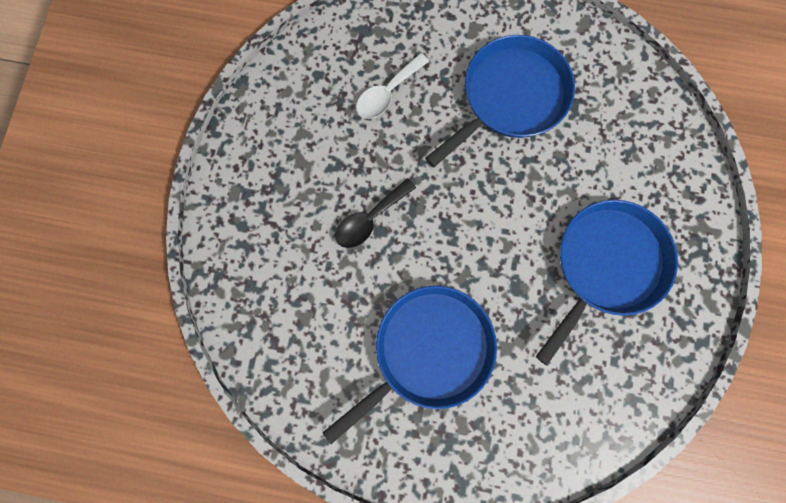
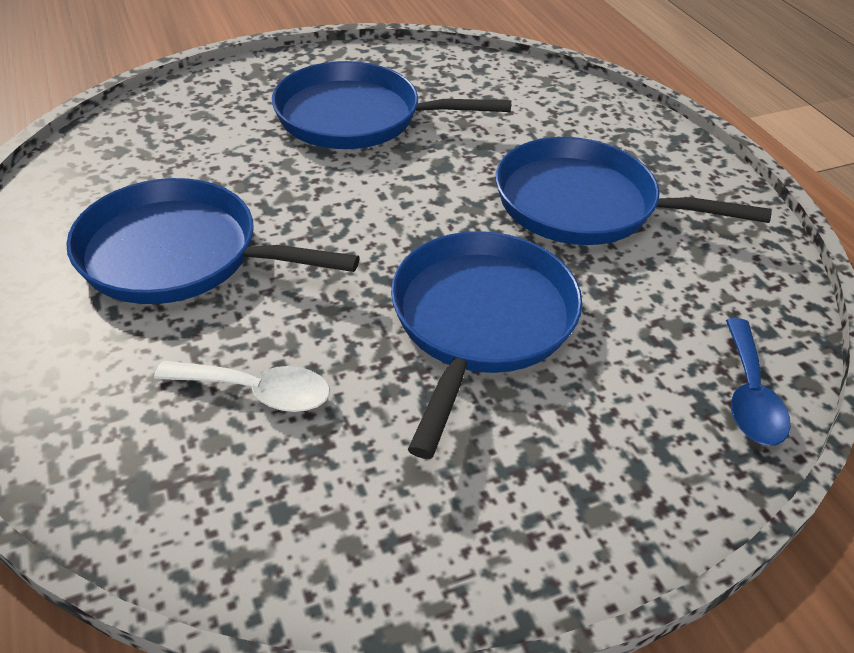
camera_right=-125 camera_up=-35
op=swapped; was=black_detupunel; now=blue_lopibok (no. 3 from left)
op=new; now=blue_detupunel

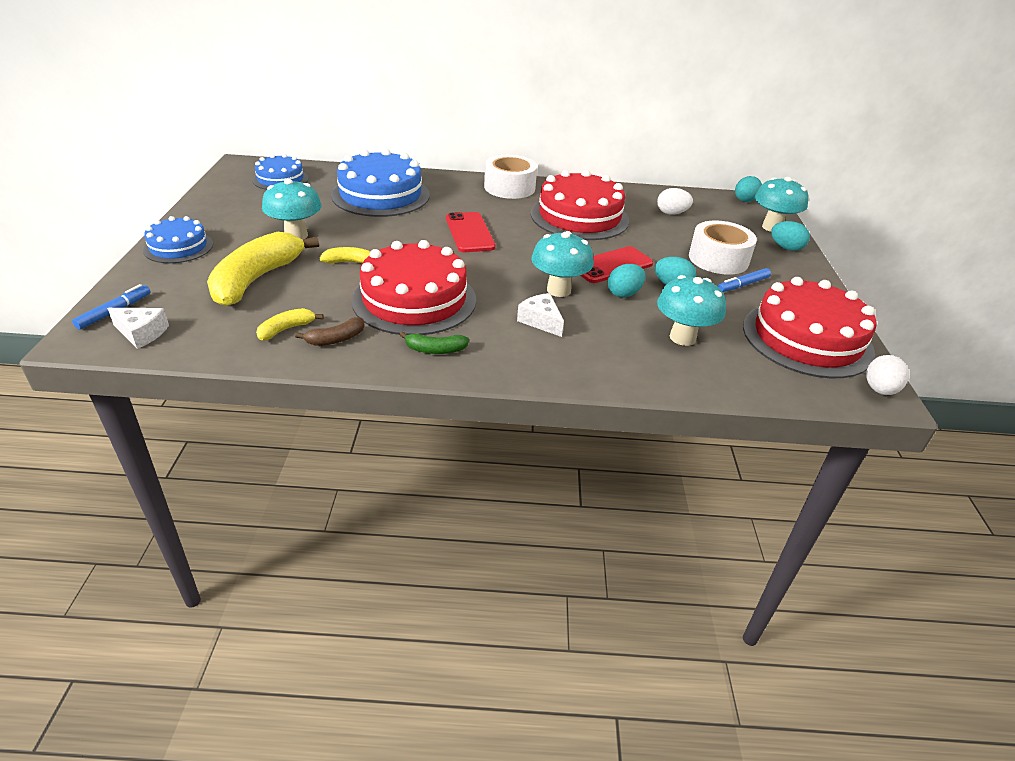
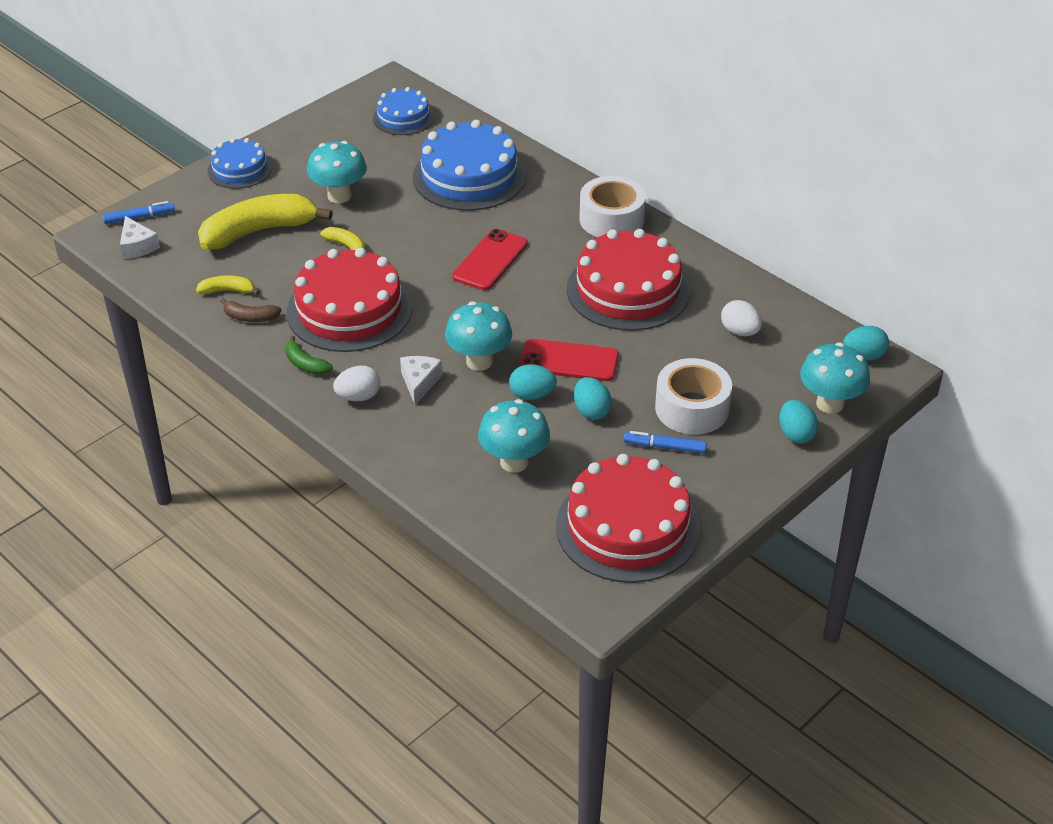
camera_right=45 camera_up=5
op=shifted; was=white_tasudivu (no. 2 from left in the first image); now=white_tasudivu (no. 1 from left)

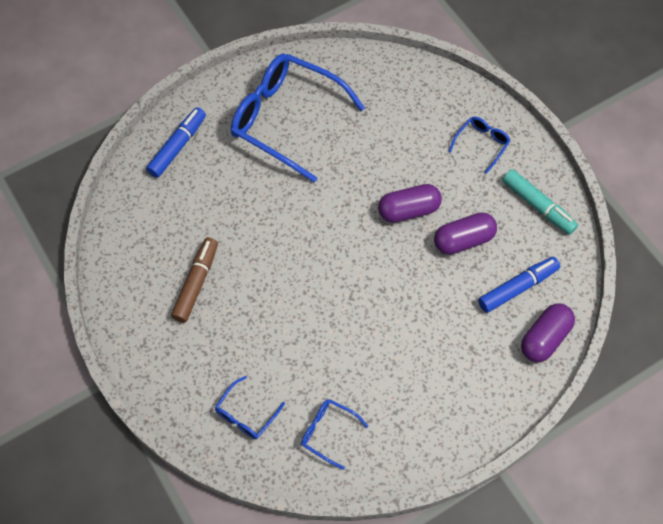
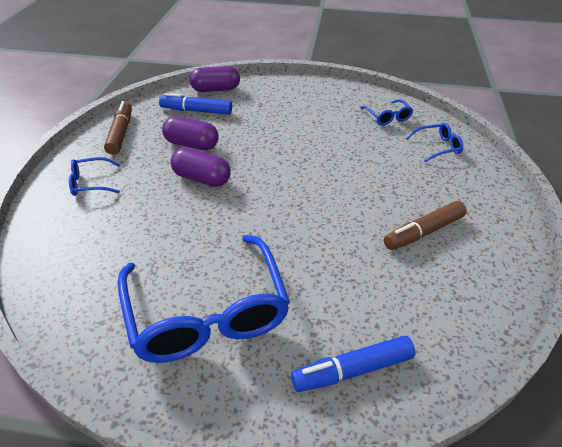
camera_right=-140 camera_up=-20
op=repainted; was=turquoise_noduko; now=brown_noduko (no. 1 from left)

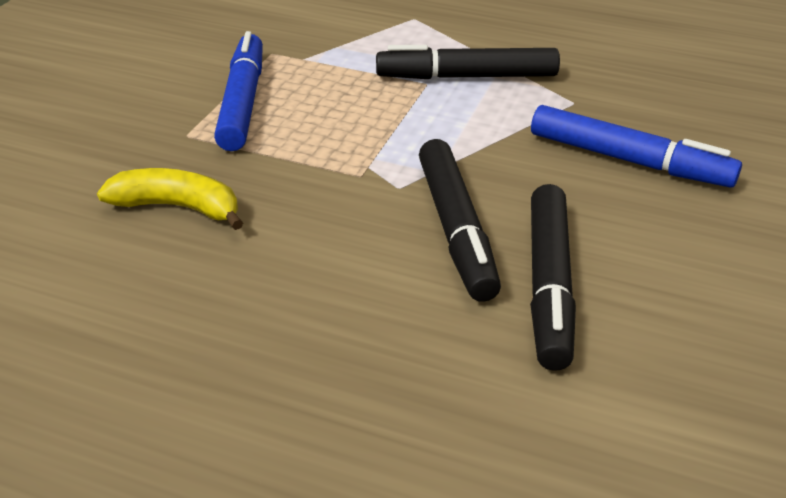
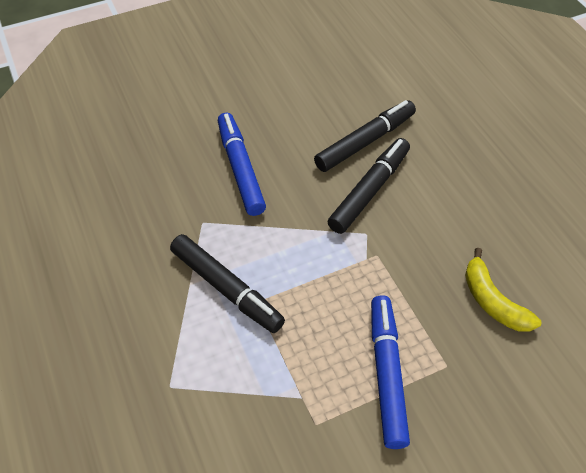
camera_right=-135 camera_up=15
op=rotated; was=blue_noduko (no. 1 from left in the first image); clockwise=135

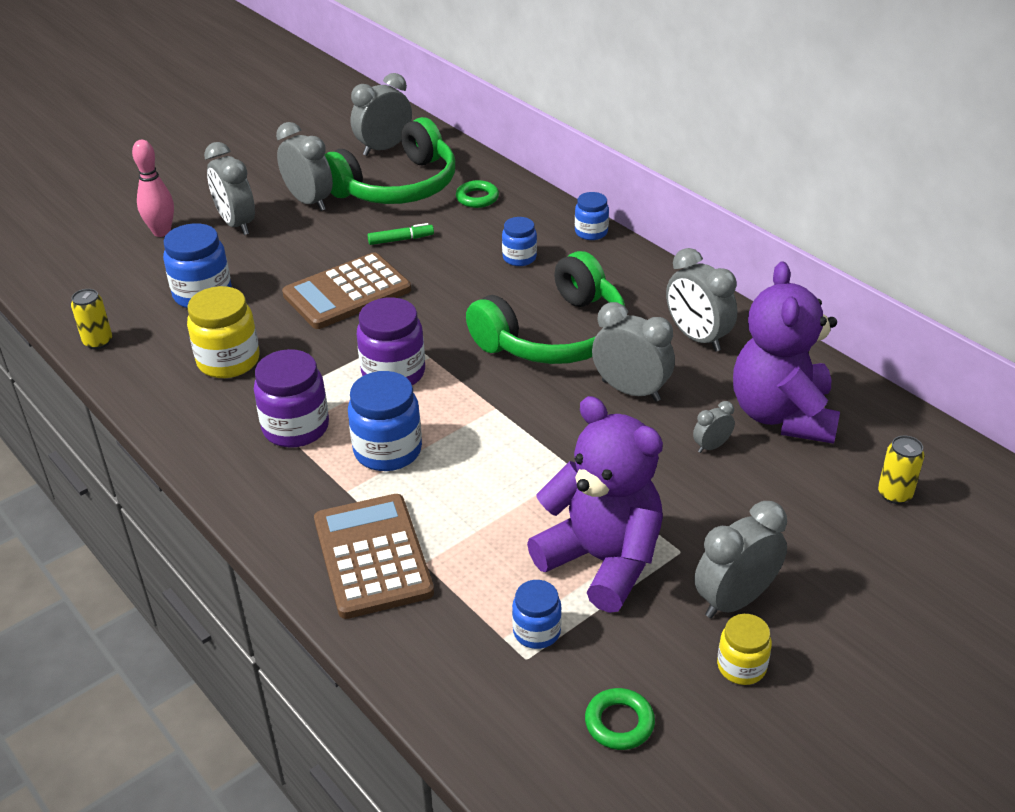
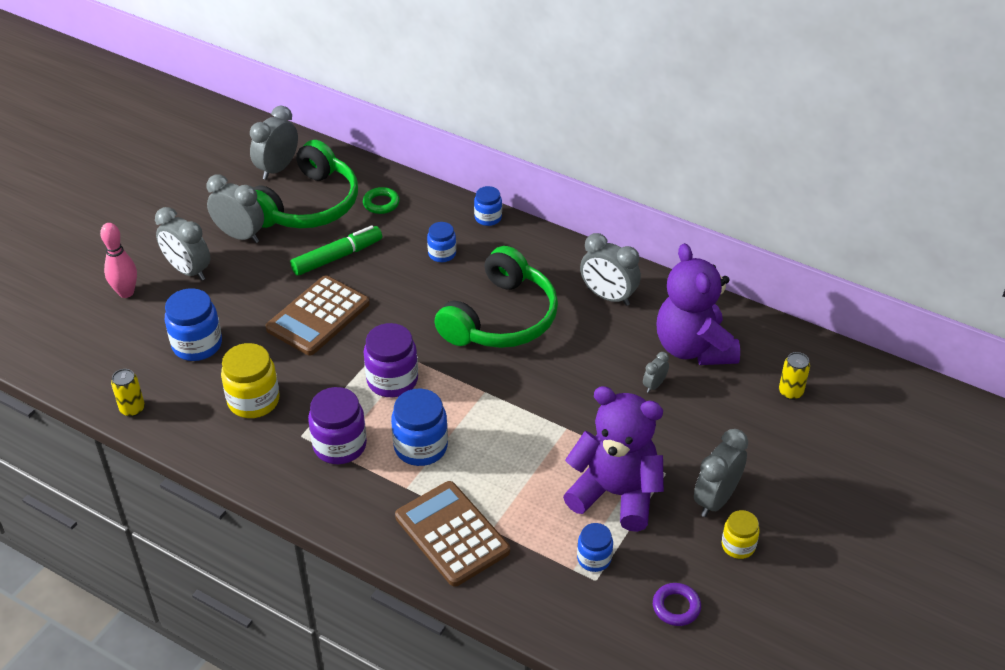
camera_right=-20 camera_up=5
op=scaled; was=green_noduko; ratio=1.74
op=repainted; was=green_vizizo (no. 2 from left); now=purple_vizizo
op=gone; was=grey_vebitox (no. 4 from left)

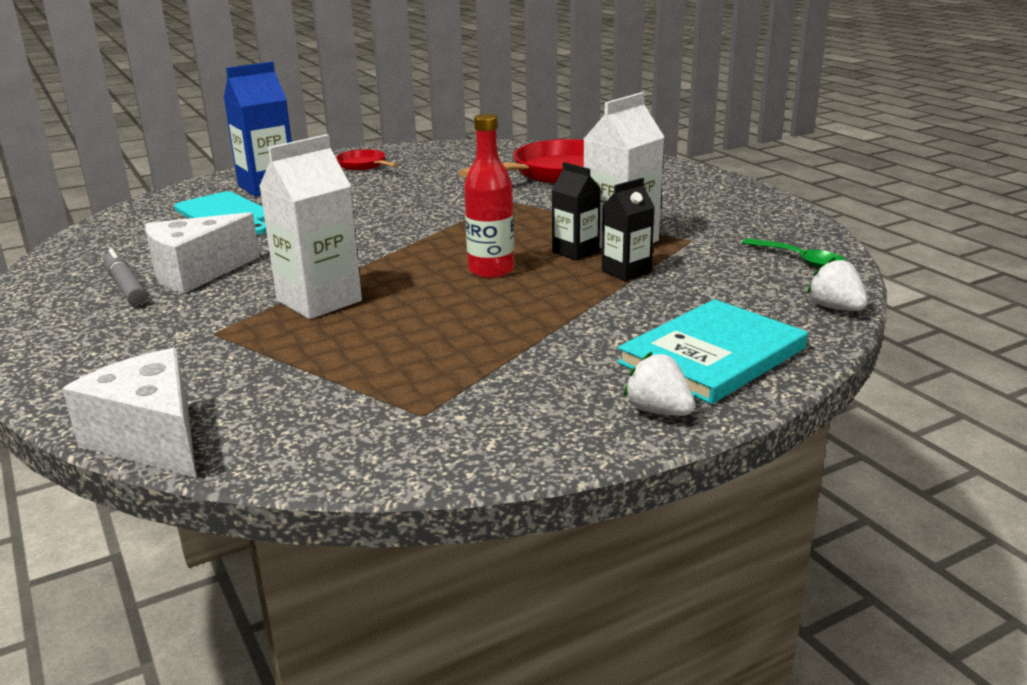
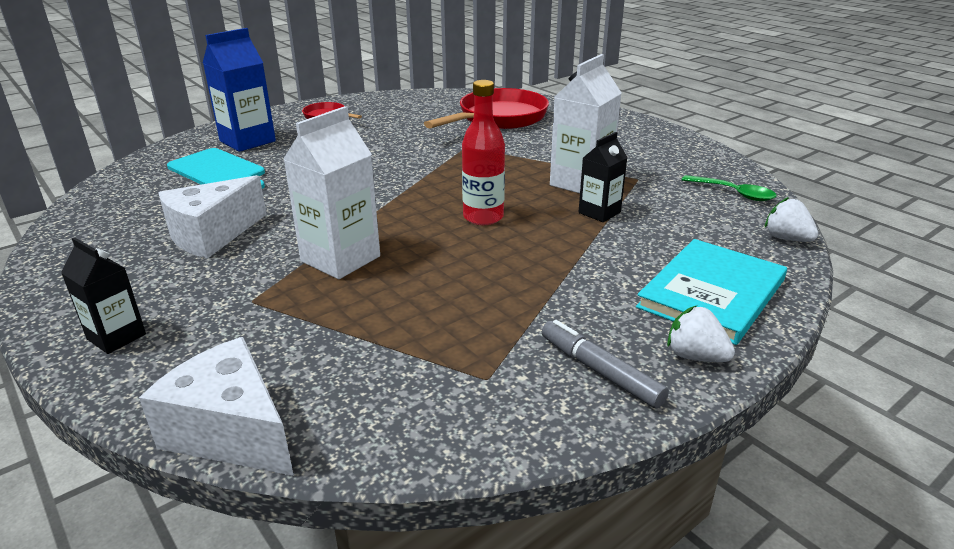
camera_right=-10 camera_up=5
op=shifted; was=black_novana (no. 1 from left)
op=shifted; was=grey_noduko

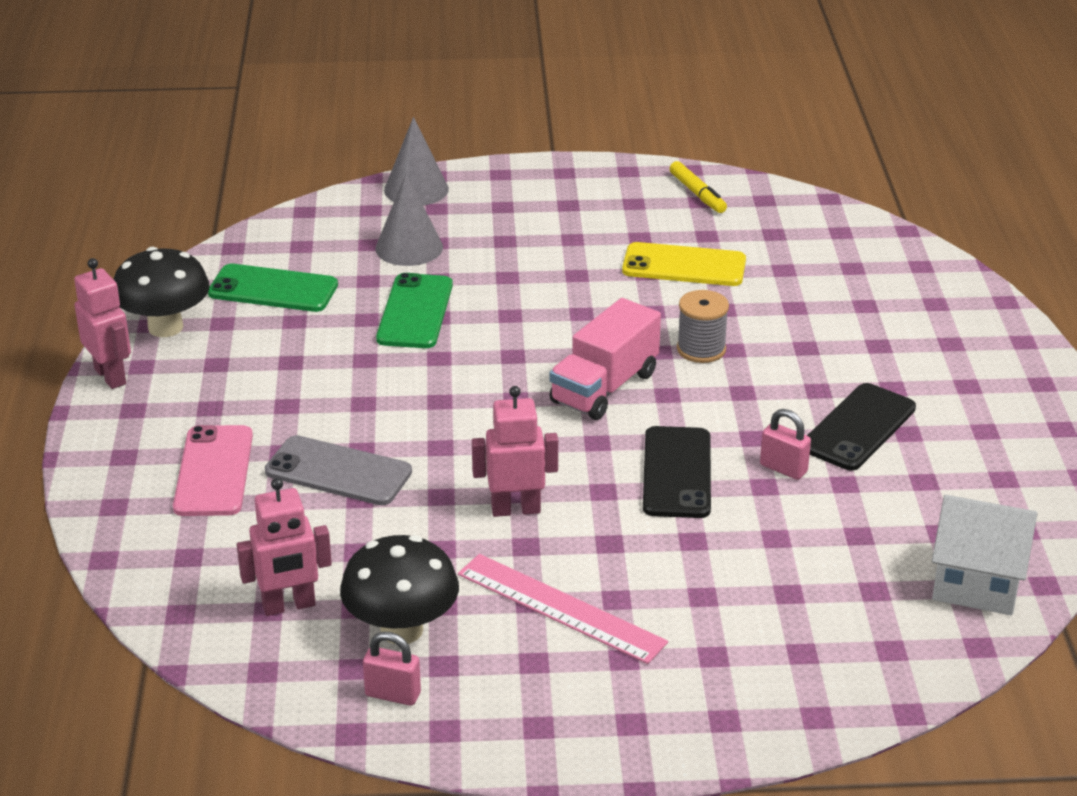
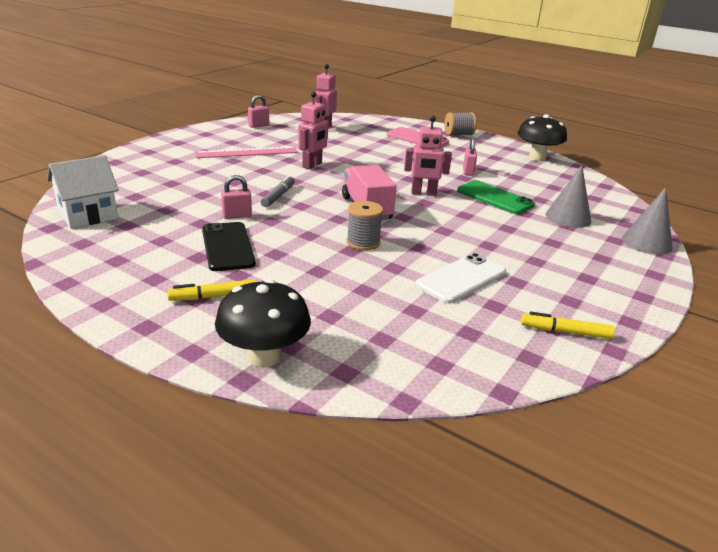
camera_right=125 camera_up=-5
op=new; now=yellow_noduko (no. 1 from left)
op=shifted; was=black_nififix (no. 2 from left in the first image); now=black_nififix (no. 1 from left)
op=swapped; was=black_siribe (no. 1 from left); now=grey_noduko
op=shifted; was=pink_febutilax (no. 1 from left in the first image); now=pink_febutilax (no. 3 from left)
op=repainted; was=yellow_siribe; now=white_siribe
op=new; now=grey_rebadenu (no. 2 from left)
op=new; now=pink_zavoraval (no. 3 from left)
op=gone; was=green_siribe (no. 1 from left)
op=gone; was=grey_siribe

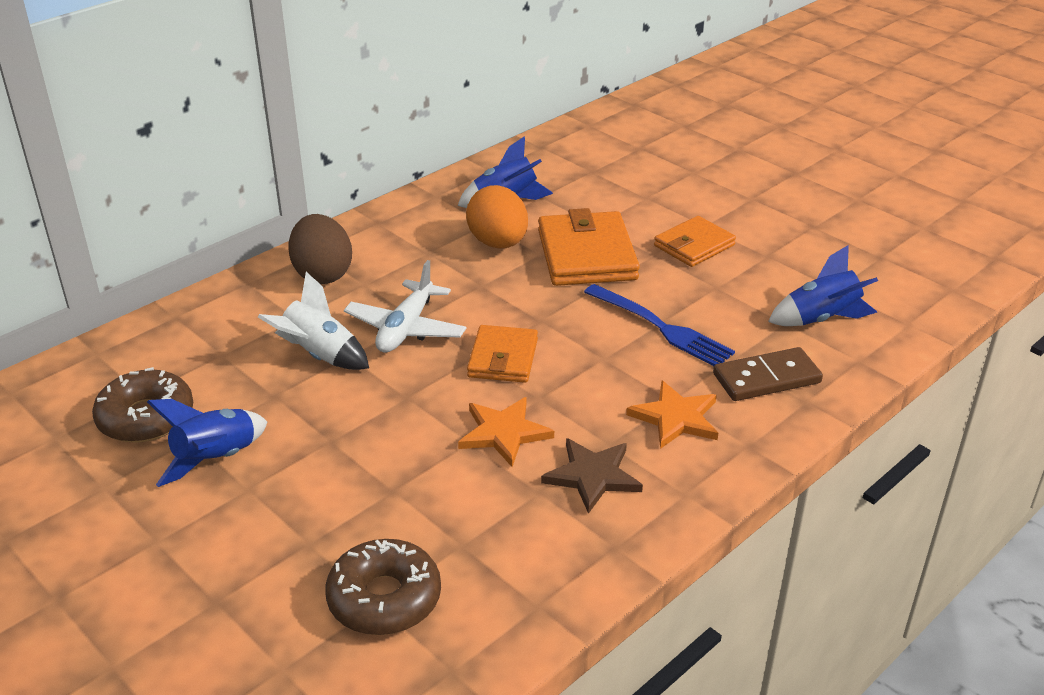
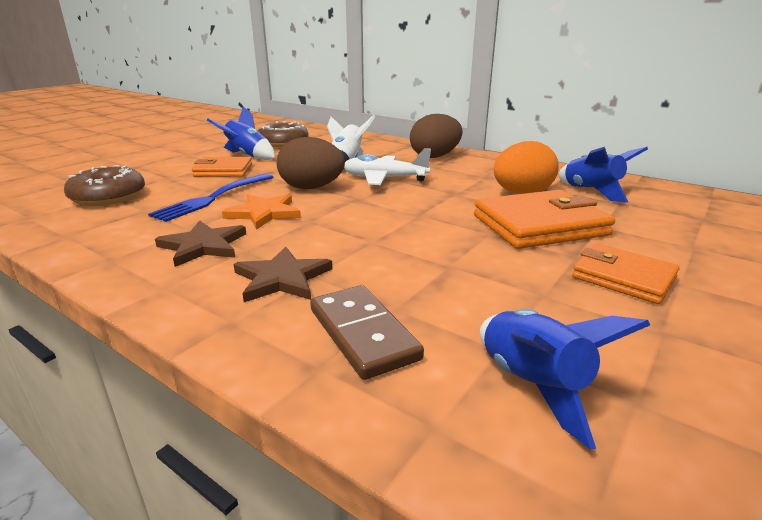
camera_right=80 camera_up=-10
op=shifted; was=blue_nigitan
op=shifted; was=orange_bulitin (no. 1 from left)
op=repainted; was=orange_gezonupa (no. 2 from left); now=brown_gezonupa (no. 2 from left)
op=new; now=brown_tasudivu (no. 1 from left)

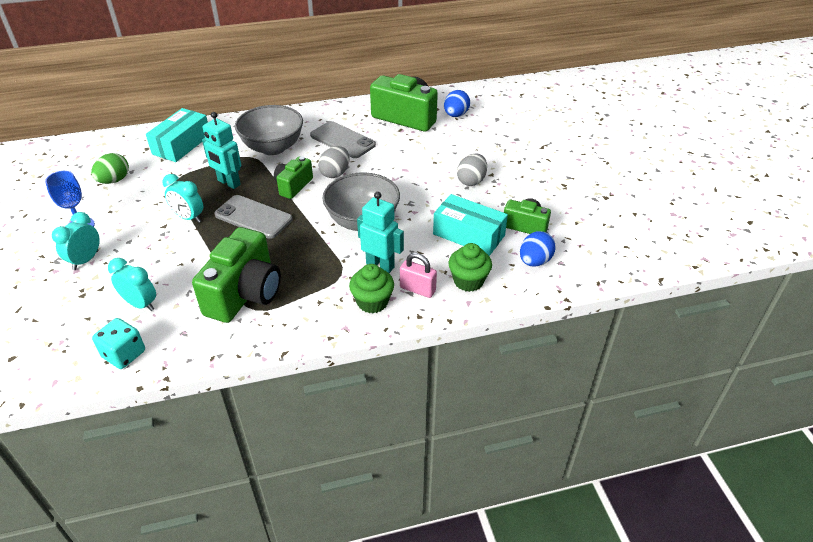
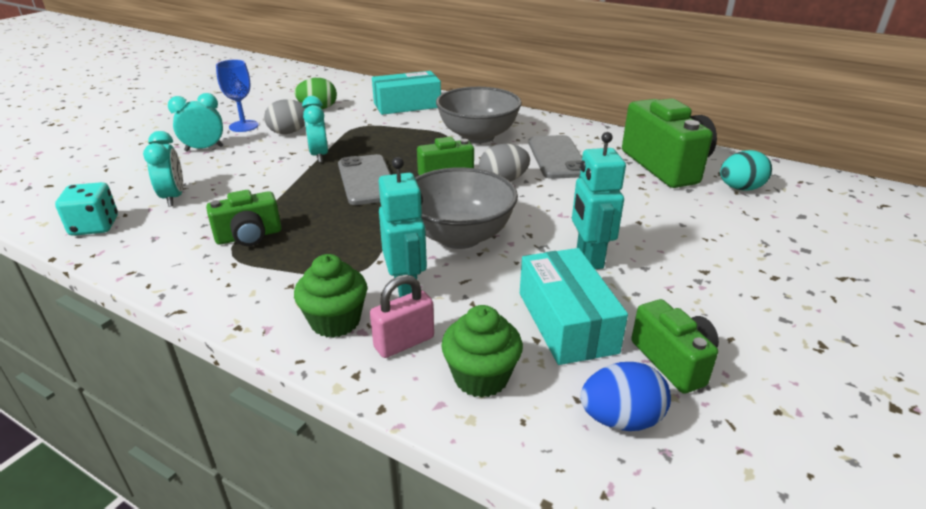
camera_right=45 camera_up=-10
op=scaled; was=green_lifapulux (no. 1 from left); ratio=0.56
op=shifted; was=grey_tasudivu (no. 2 from left in the first image); now=grey_tasudivu (no. 1 from left)
op=rotated; was=pink_zavoraval; clockwise=75
op=shifted; was=turquoise_febutilax (no. 1 from left in the first image); now=turquoise_febutilax (no. 2 from left)
op=repainted; was=blue_tasudivu (no. 1 from left); now=turquoise_tasudivu

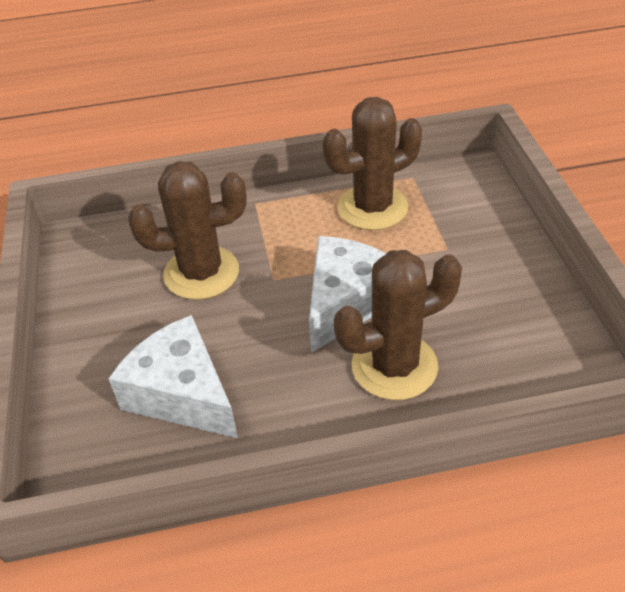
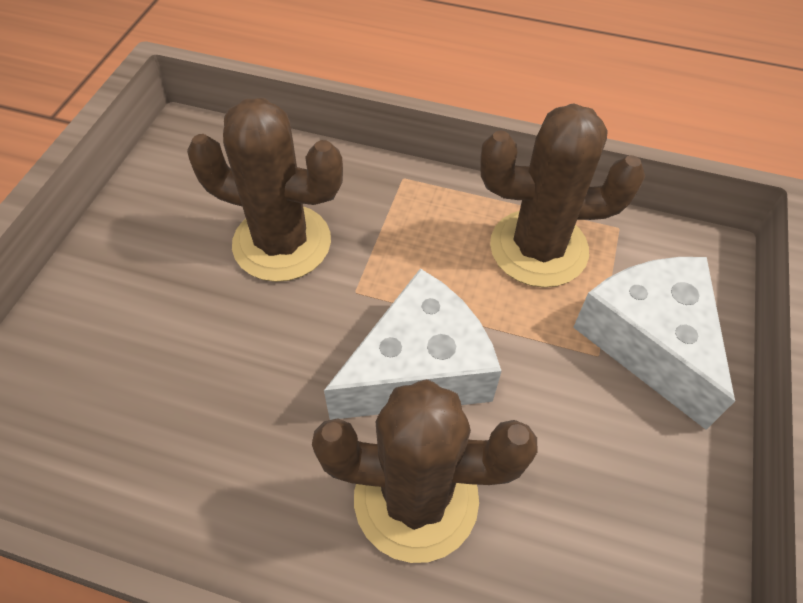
camera_right=25 camera_up=10
op=shifted; was=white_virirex (no. 1 from left in the first image); now=white_virirex (no. 2 from left)

